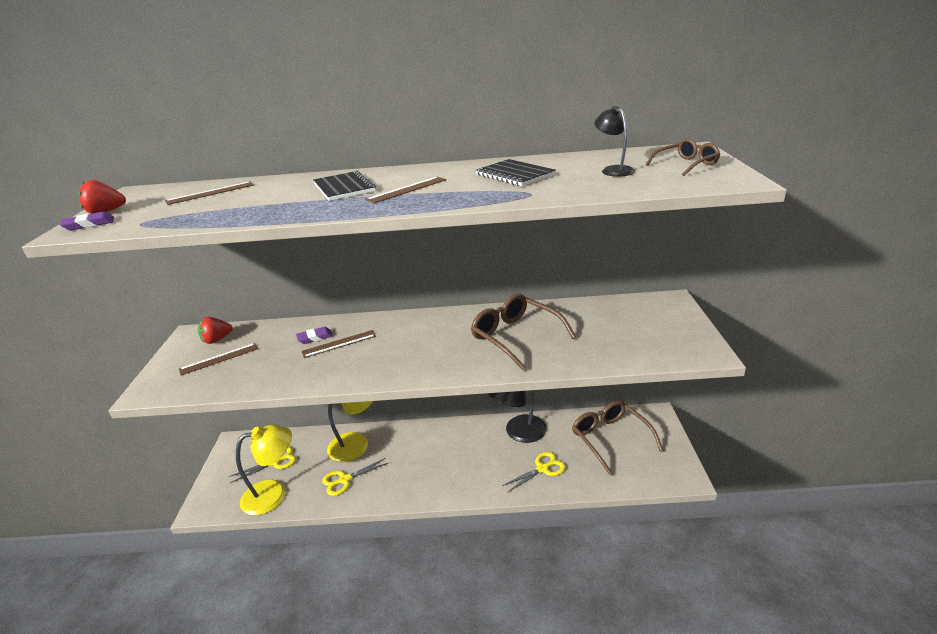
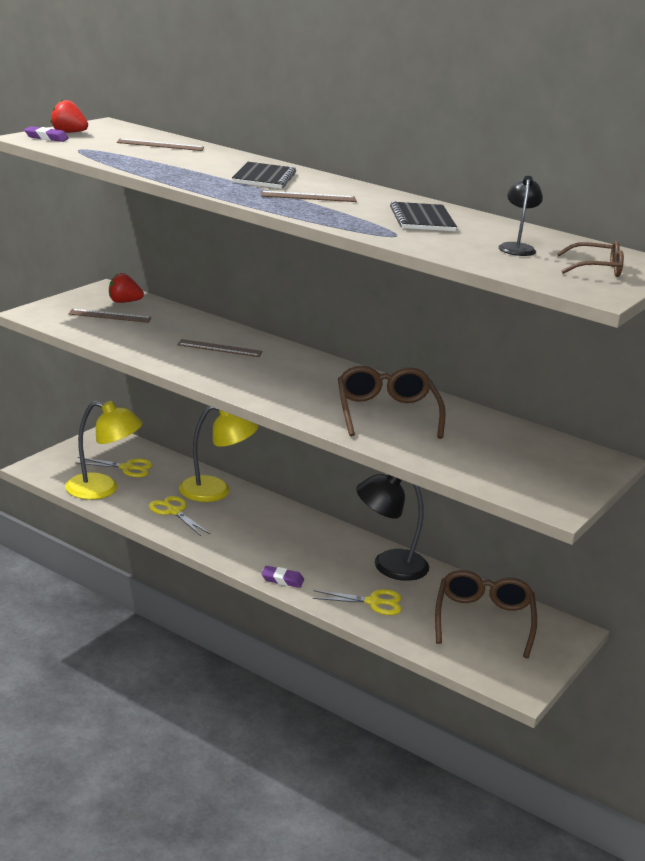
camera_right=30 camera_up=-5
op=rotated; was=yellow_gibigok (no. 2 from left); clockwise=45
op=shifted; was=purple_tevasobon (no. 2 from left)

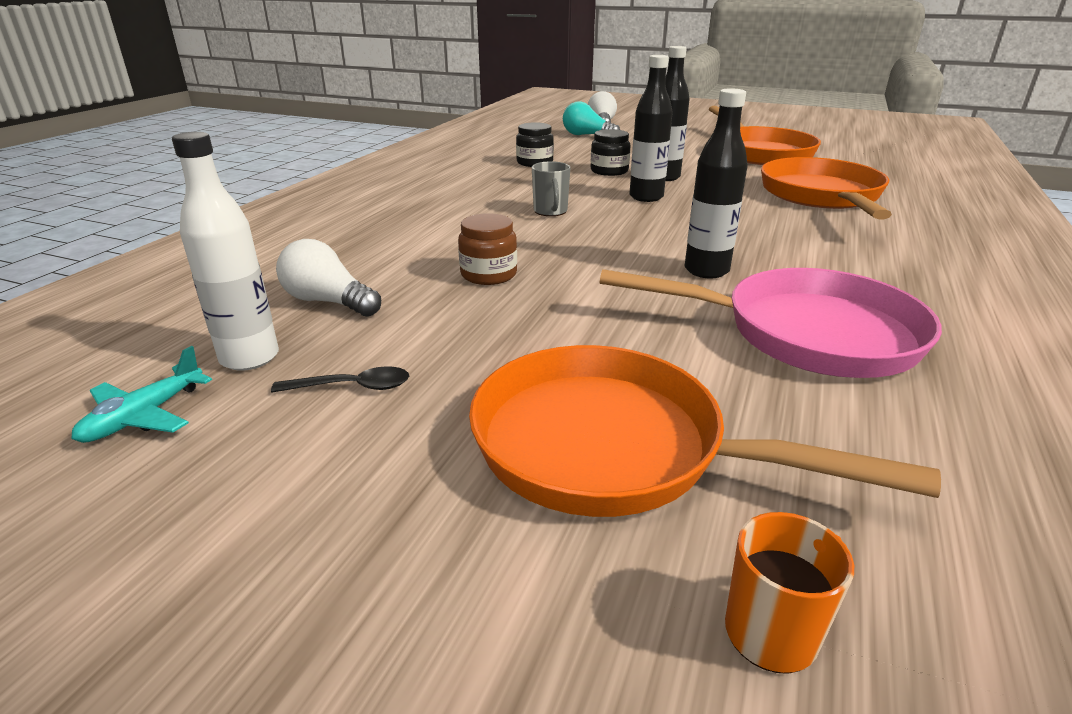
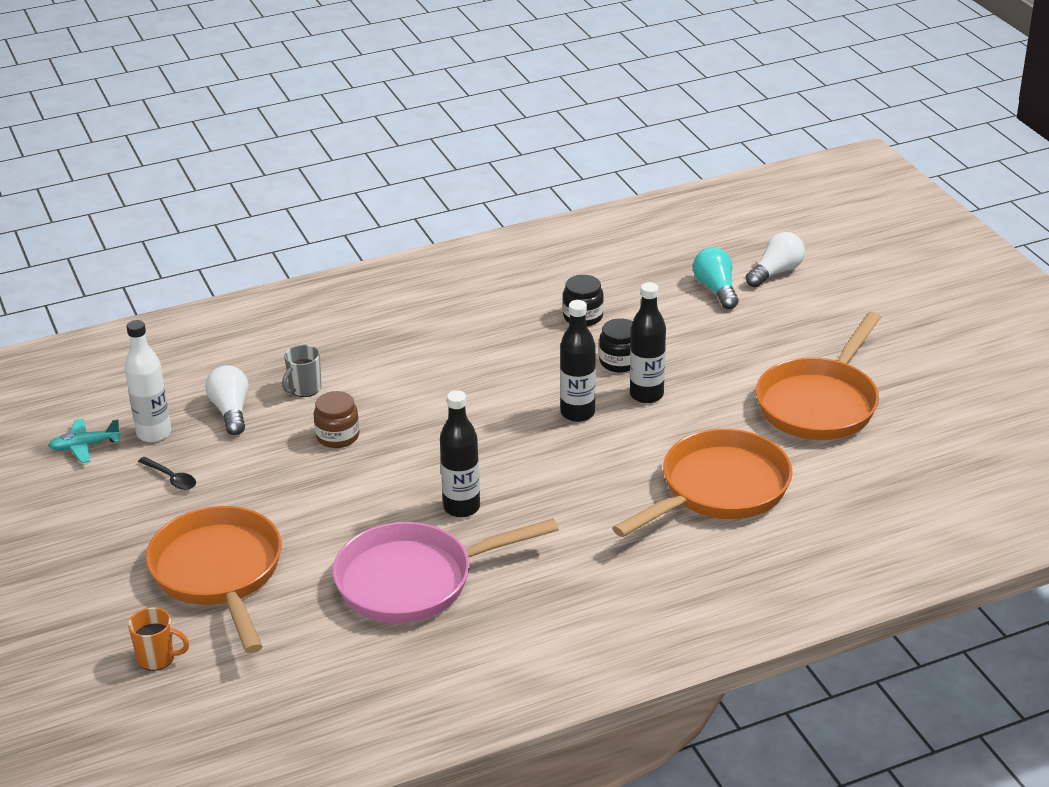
camera_right=45 camera_up=5
op=shifted; was=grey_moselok
op=rotated; was=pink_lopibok; clockwise=105

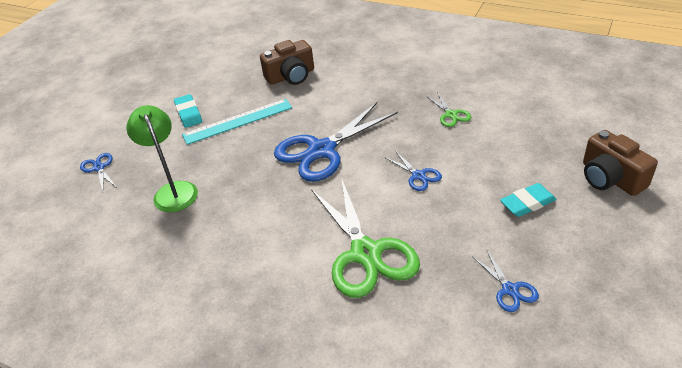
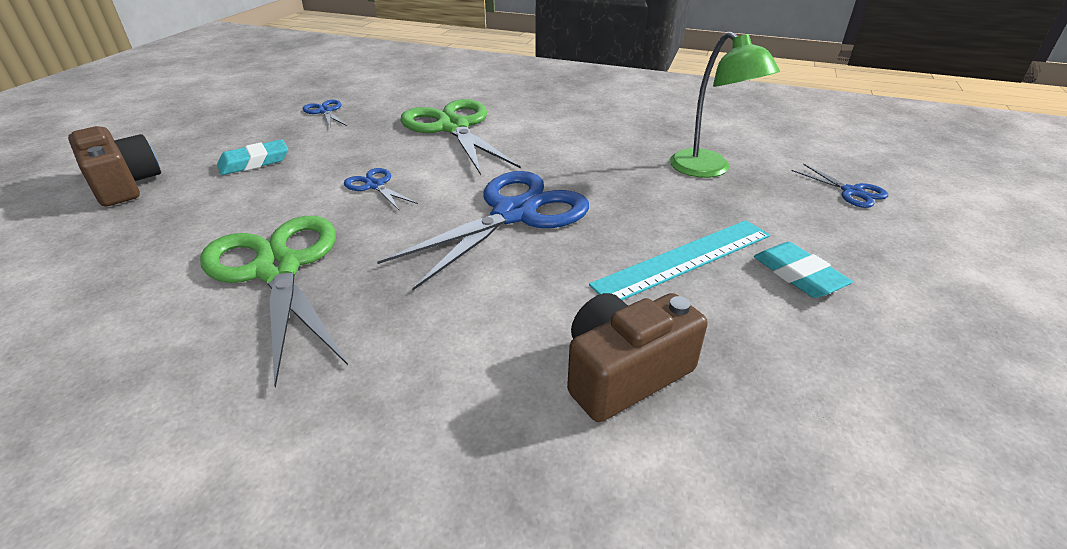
camera_right=170 camera_up=-5
op=scaled; was=green_gibigok (no. 2 from left in the first image); ratio=2.22

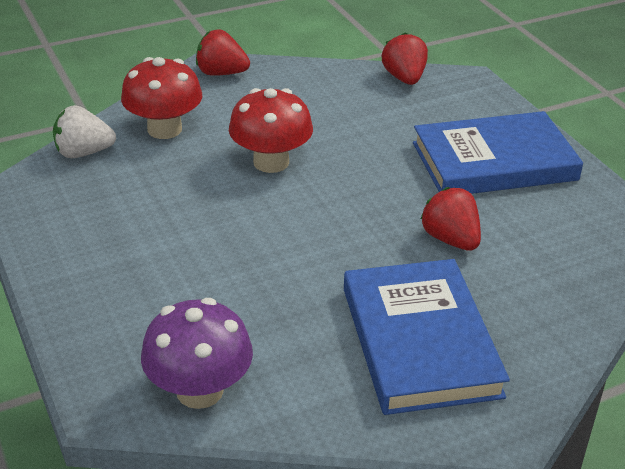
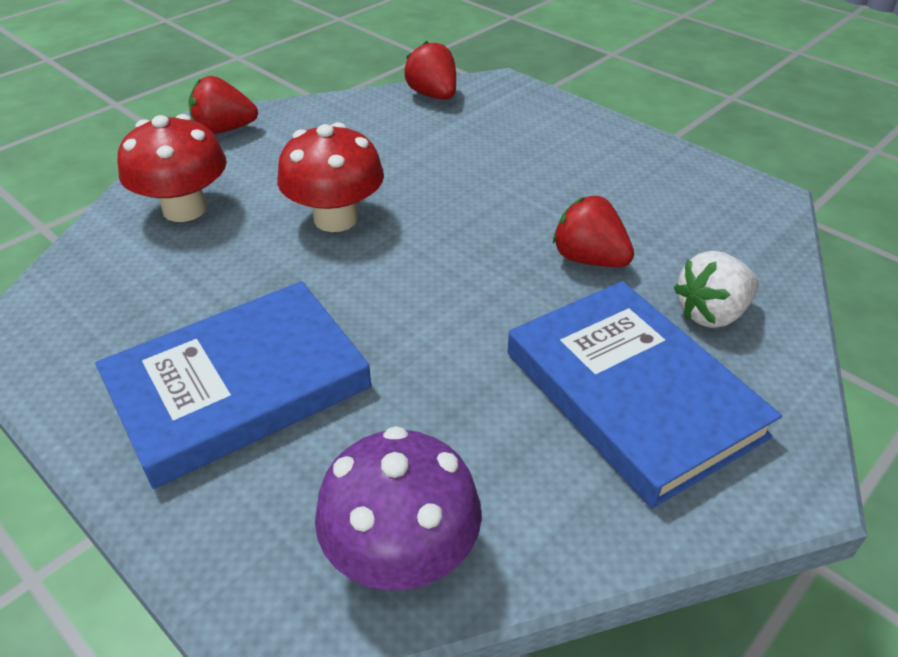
camera_right=-20 camera_up=5
op=shifted; was=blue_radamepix (no. 2 from left in the first image); now=blue_radamepix (no. 1 from left)
op=shifted; was=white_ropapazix

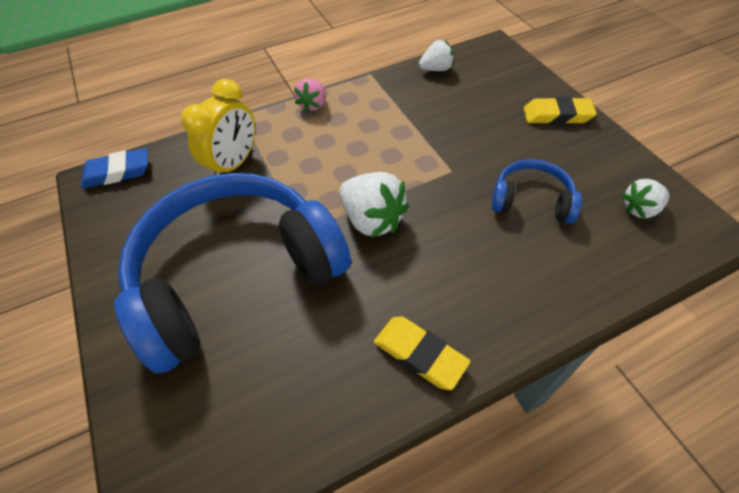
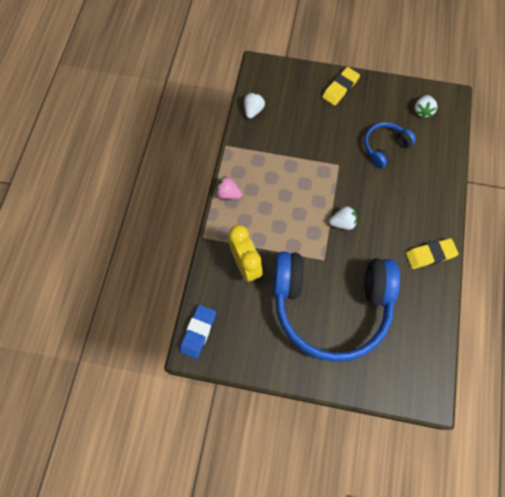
camera_right=-55 camera_up=15
op=rotated; was=pink_ropapazix; clockwise=150
op=rotated; was=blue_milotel (no. 1 from left); clockwise=-90
op=scaled; was=white_ropapazix (no. 1 from left in the first image); ratio=0.62

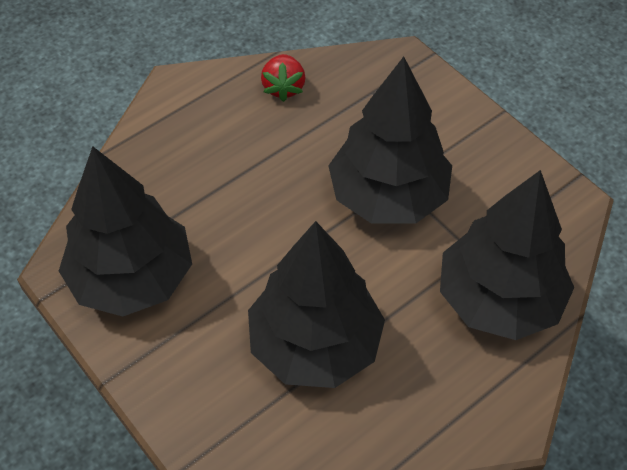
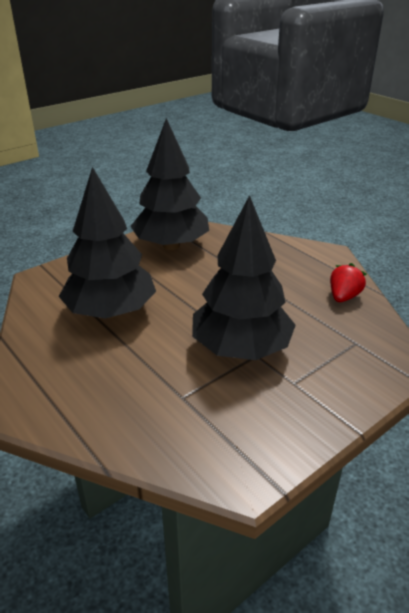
camera_right=90 camera_up=-20
op=rotated; was=red_ropapazix; clockwise=120
op=gone; was=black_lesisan (no. 4 from left)

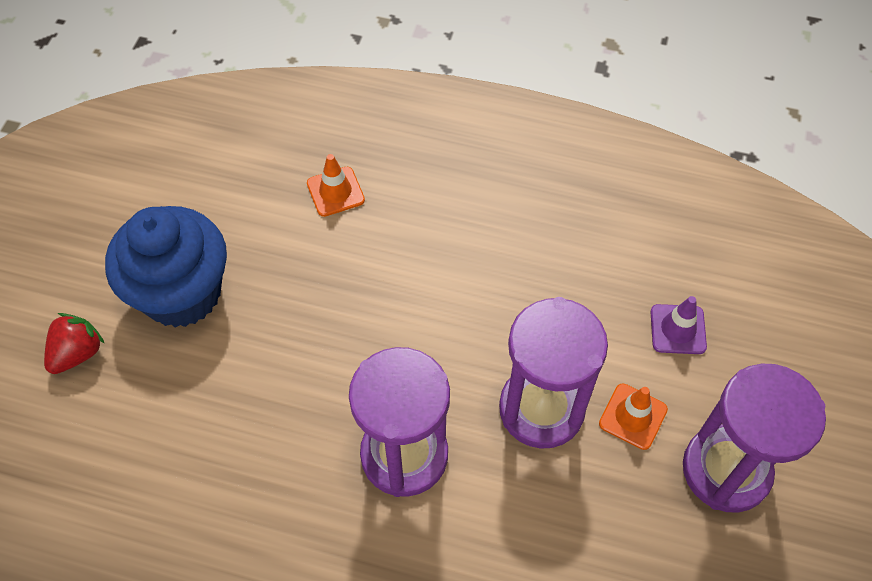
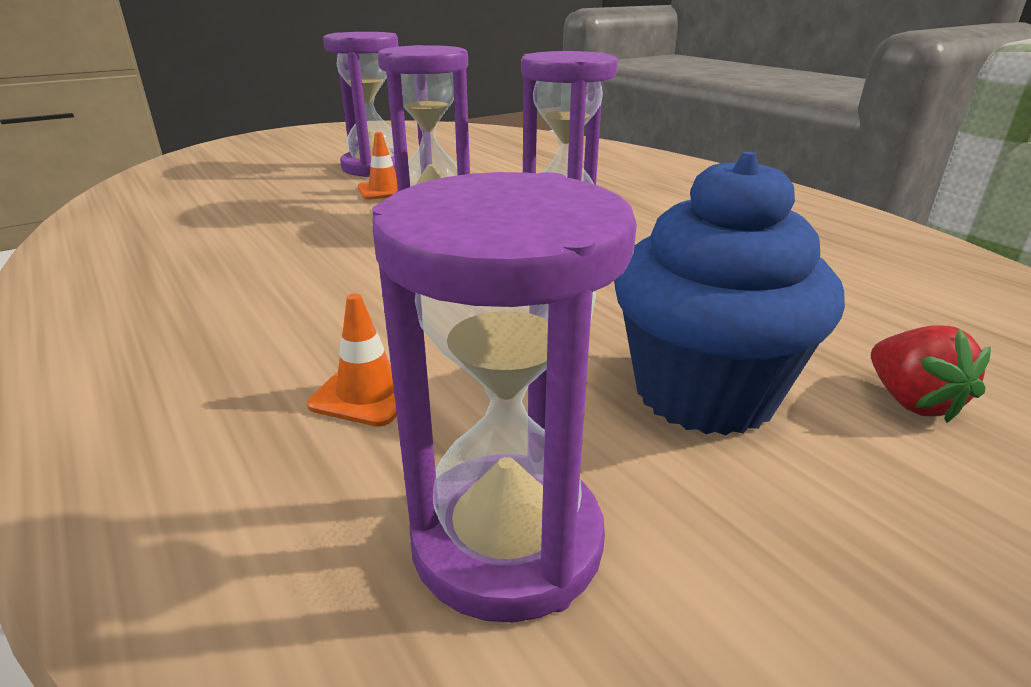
camera_right=-140 camera_up=-30
op=new; now=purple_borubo (no. 3 from left)
op=rotated; was=red_ropapazix; clockwise=-90
op=gone; was=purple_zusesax

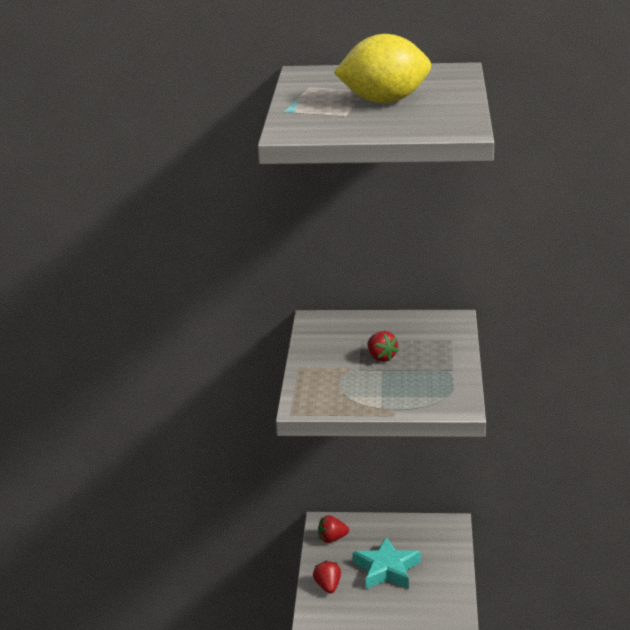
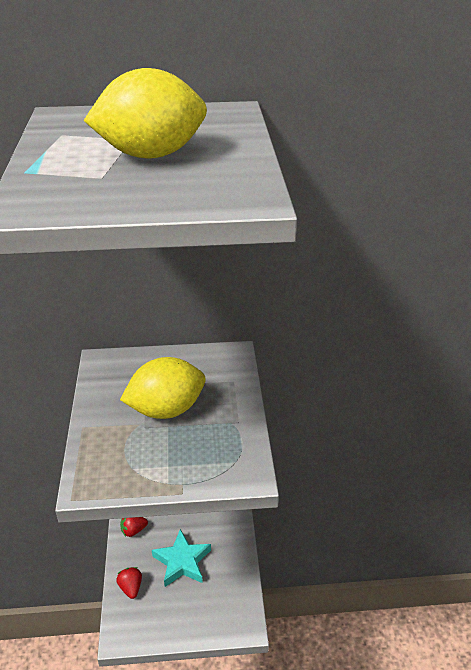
camera_right=-10 camera_up=10
op=swapped; was=red_ropapazix (no. 3 from left); now=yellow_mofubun (no. 2 from left)

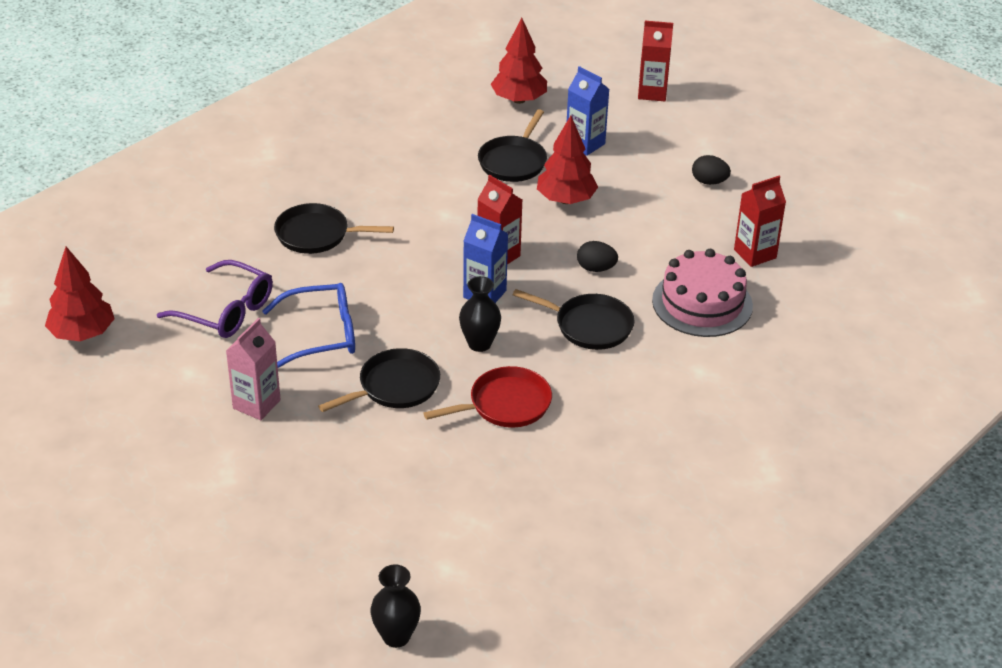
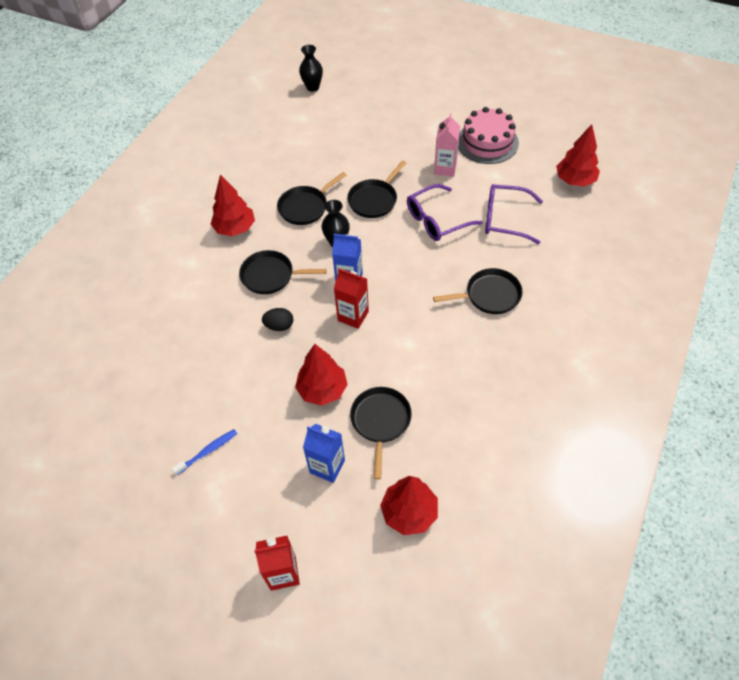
camera_right=165 camera_up=15
op=swapped; was=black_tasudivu (no. 2 from left); now=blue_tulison
op=new; now=red_lesisan (no. 1 from left)
op=repainted; was=red_lopibok; now=black_lopibok (no. 2 from left)
op=repainted; was=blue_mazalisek; now=purple_mazalisek (no. 1 from left)
op=shifted; was=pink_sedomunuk
op=gone; was=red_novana (no. 3 from left)

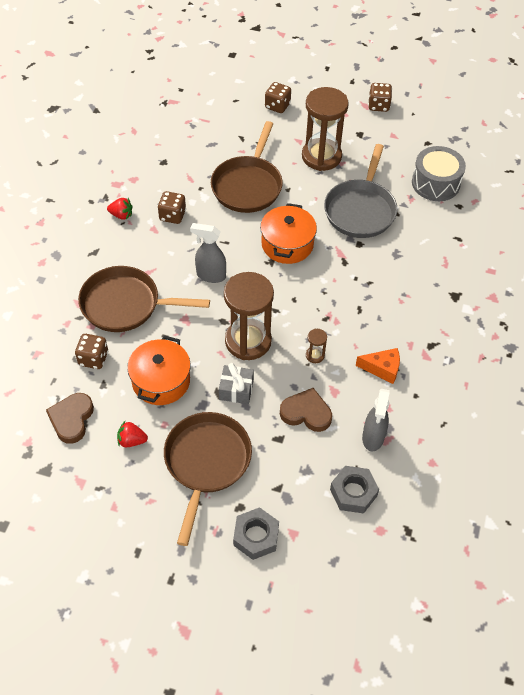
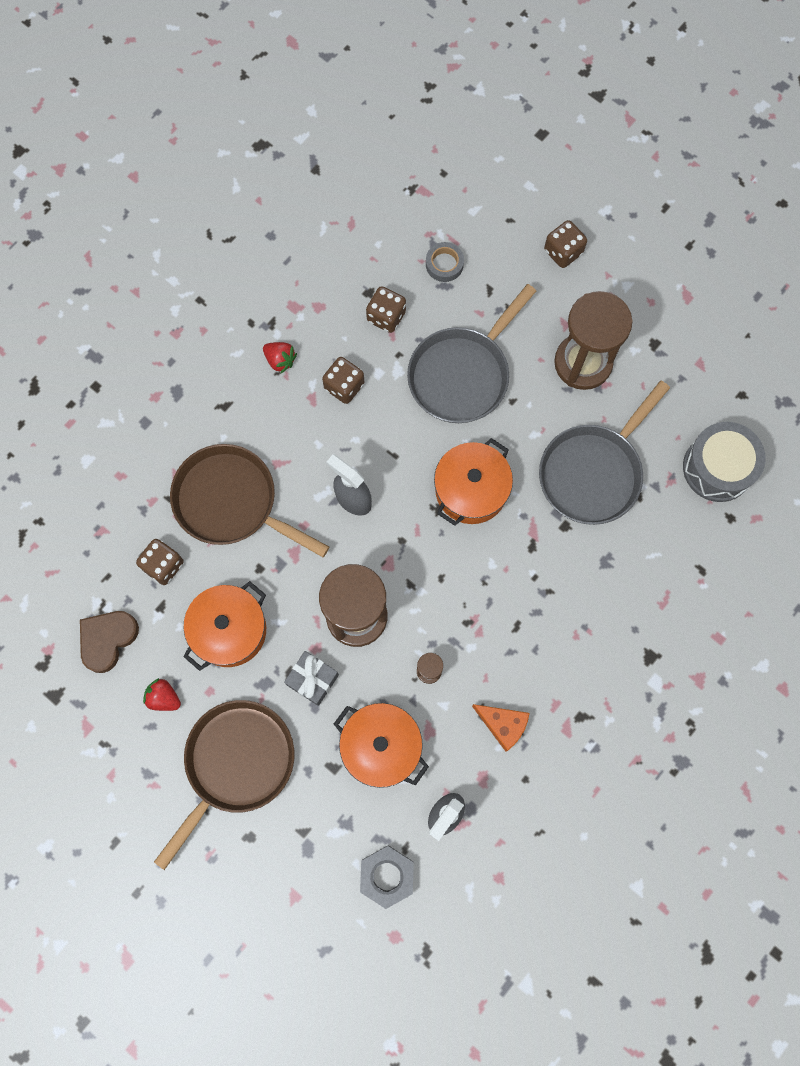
camera_right=25 camera_up=20
op=swapped; was=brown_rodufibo (no. 2 from left); now=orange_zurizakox (no. 2 from left)
op=shifted; was=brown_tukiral (no. 4 from left in the first image); now=brown_tukiral (no. 3 from left)
op=repainted; was=brown_lopibok (no. 3 from left); now=grey_lopibok (no. 1 from left)
op=new; now=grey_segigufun
op=gone; was=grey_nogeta (no. 1 from left)

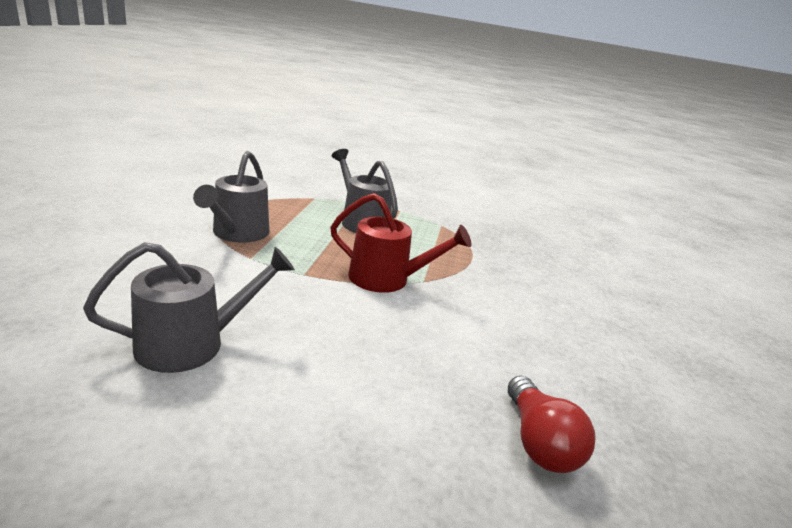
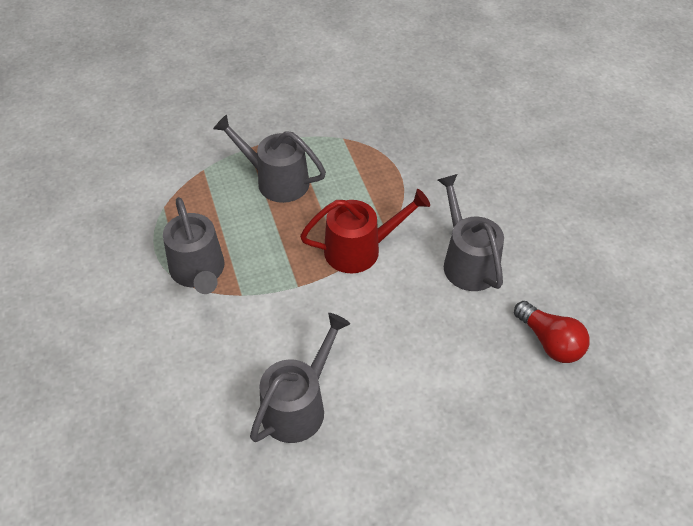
camera_right=-25 camera_up=25
op=new; now=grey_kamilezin (no. 4 from left)

